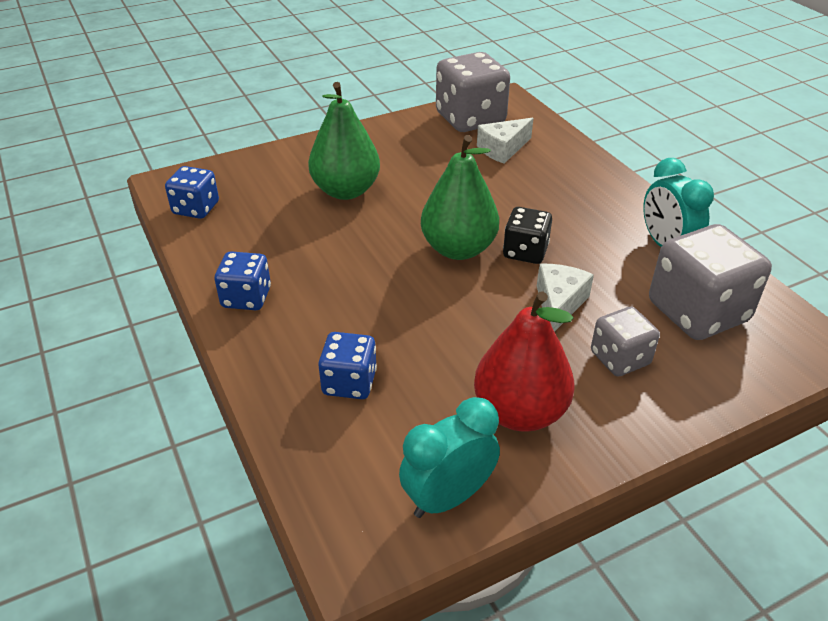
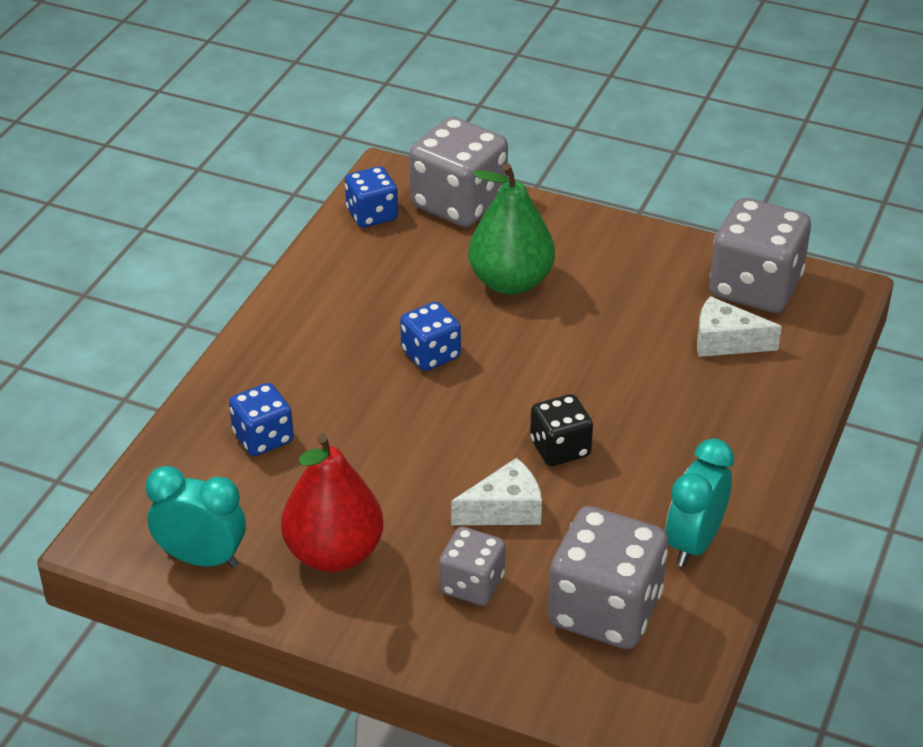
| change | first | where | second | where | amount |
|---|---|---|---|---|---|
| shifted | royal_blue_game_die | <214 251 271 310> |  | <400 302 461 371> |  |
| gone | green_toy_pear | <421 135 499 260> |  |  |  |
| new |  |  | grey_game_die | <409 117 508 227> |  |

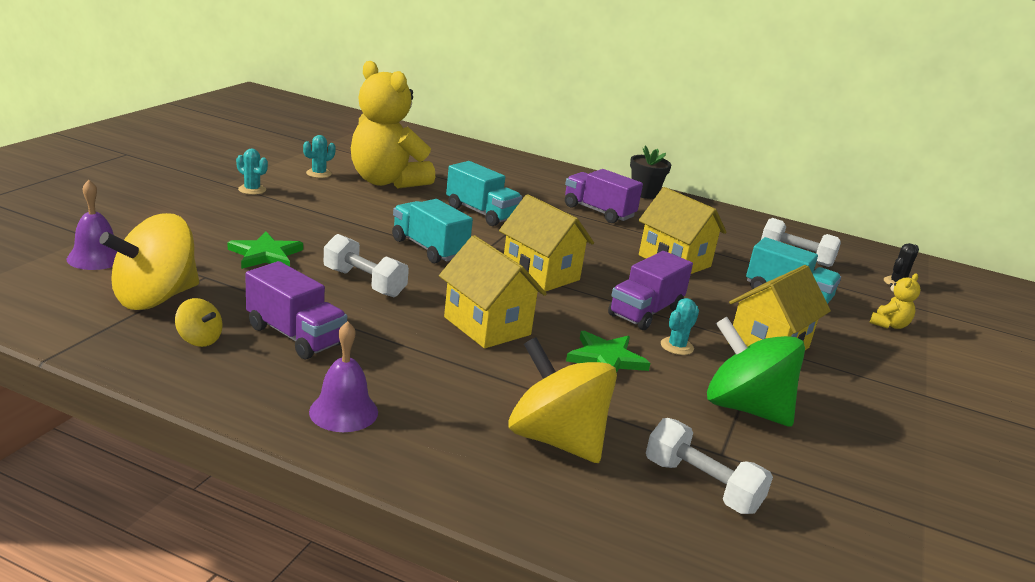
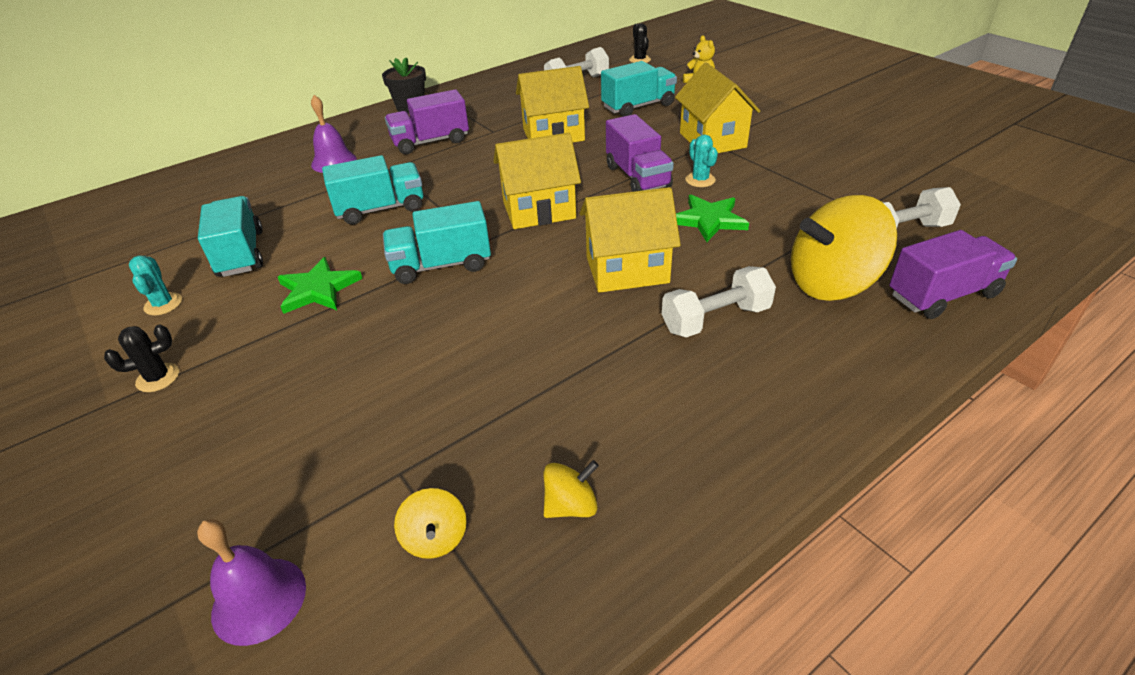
| change | first | where | second | where | amount |
|---|---|---|---|---|---|
| scaled | bright_yellow_spinning_top | <99 213 199 310> |  | <394 488 467 559> | x0.46 |
| shifted | green_star | <227 231 303 269> |  | <278 257 362 314> |  |
| repainted | teal_prickly_plant | <236 149 268 195> | ebony_prickly_plant | <104 325 179 392> |  |
| shifted | royal_purple_toy_truck | <245 261 347 359> |  | <889 230 1017 319> |  |
| shifted | royal_purple_hand_bell | <309 321 378 432> |  | <311 95 357 173> |  |
| shifted | snow-white_hand_weight | <324 234 409 297> |  | <662 266 776 337> |  |
| swapped | bright_yellow_stuffed_bear | <351 61 435 189> | teal_toy_truck | <198 196 263 277> |  |
| gone | green_spinning_top | <707 317 805 427> |  |  |  |

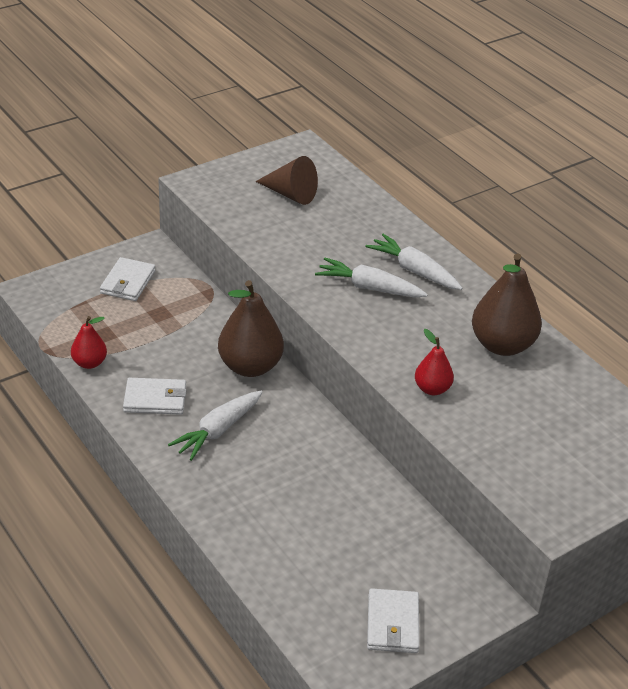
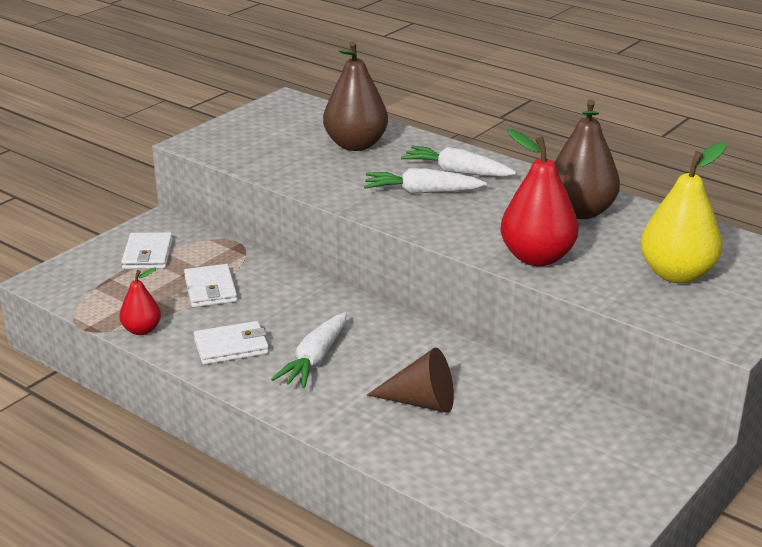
| change | first | where | second | where | amount |
|---|---|---|---|---|---|
| shifted | brown_toy_pear | <218 280 284 377> |  | <323 41 388 151> |  |
| shifted | brown_cone_shape | <255 156 318 205> |  | <367 348 454 413> |  |
| shifted | snow-white_card_wallet | <367 588 419 653> |  | <184 264 237 308> |  |
| scaled | red_toy_pear | <415 329 454 395> |  | <500 129 579 266> | x1.84 |
| new |  |  | bright_yellow_toy_pear | <641 142 727 283> |  |

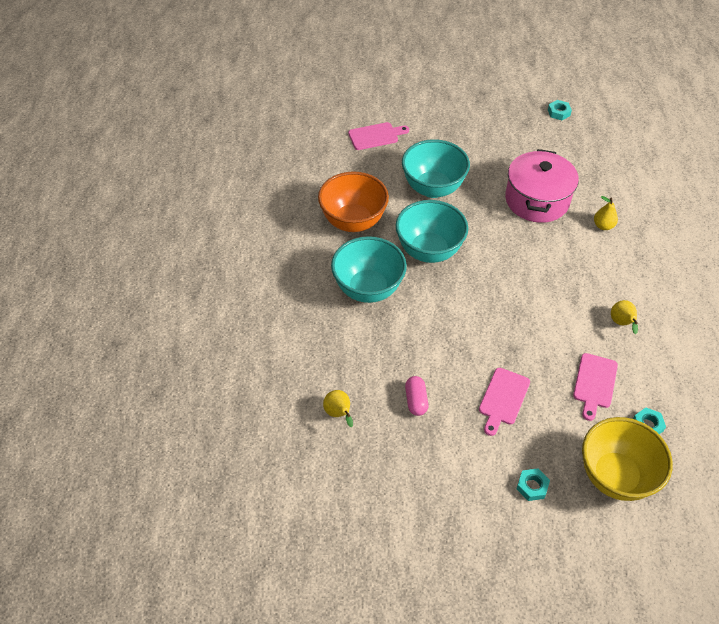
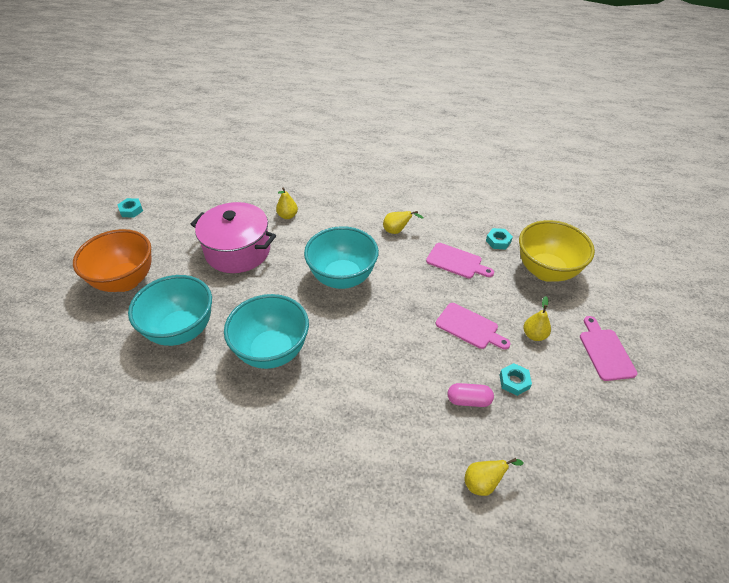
| change | first | where | second | where | amount |
|---|---|---|---|---|---|
| shifted | orange-coloured_deep_dish | <318 171 389 232> |  | <73 229 151 292> |  |
| shifted | teal_deep_dish | <331 236 407 303> |  | <304 226 379 289> |  |
| shifted | rosy_bread_board | <348 122 409 150> |  | <580 316 637 381> |  |
| shifted | teal_hex_nut | <516 468 550 501> |  | <499 363 532 396> |  |
| new |  |  | bright_yellow_toy_pear | <523 296 551 341> |  |

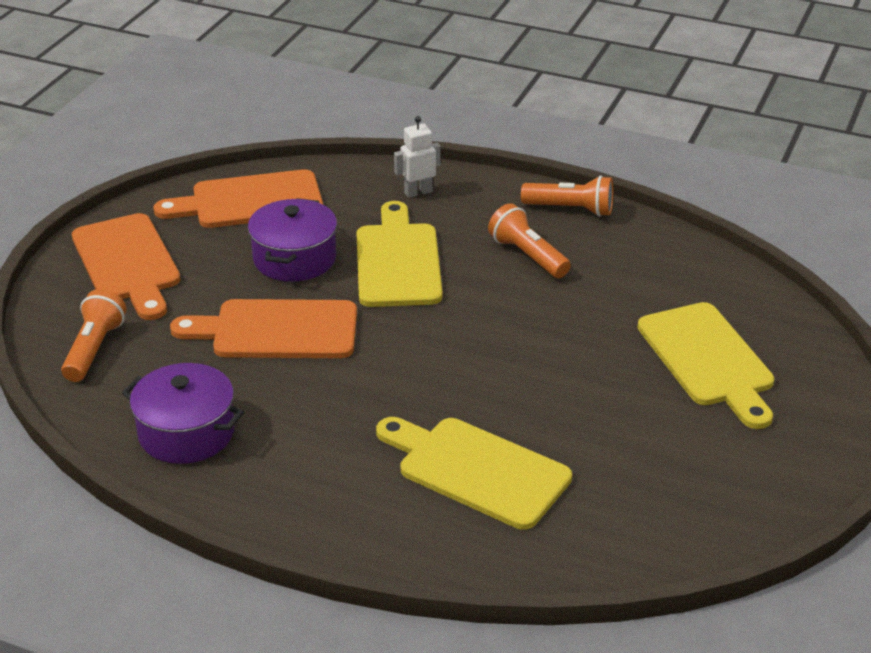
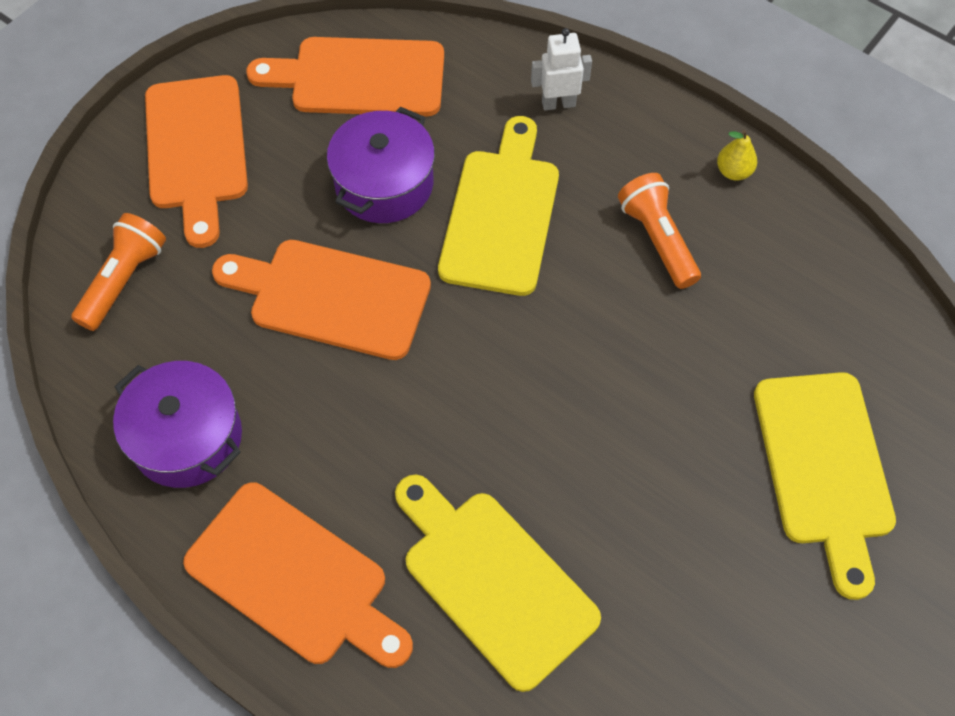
| change | first | where | second | where | amount |
|---|---|---|---|---|---|
| swapped | orange-coloured_torch | <521 176 613 216> | bright_yellow_toy_pear | <717 130 757 181> |  |
| new |  |  | orange-coloured_bread_board | <183 482 413 668> |  |

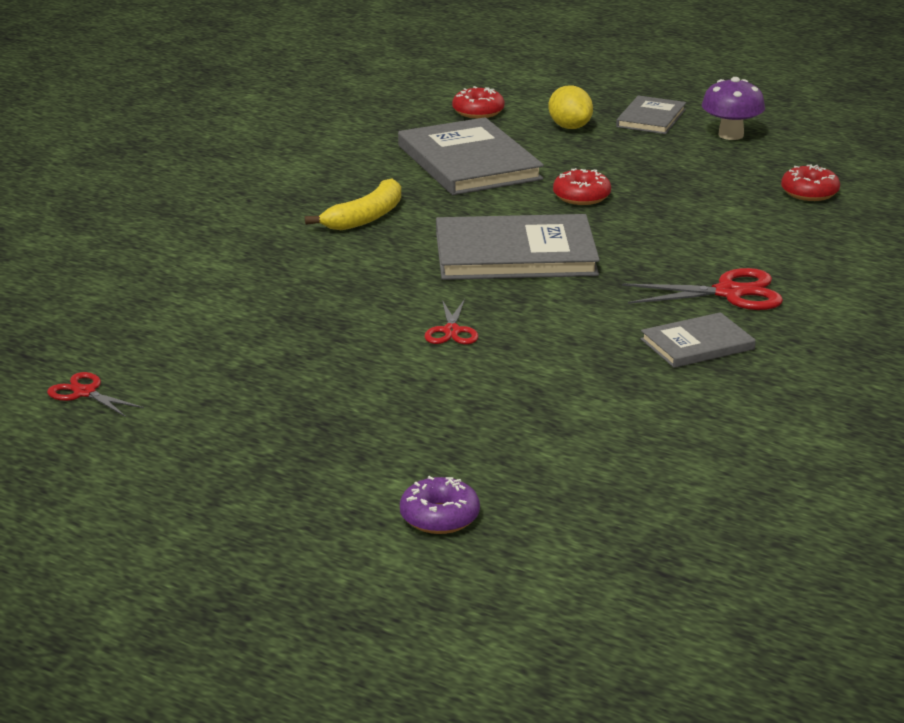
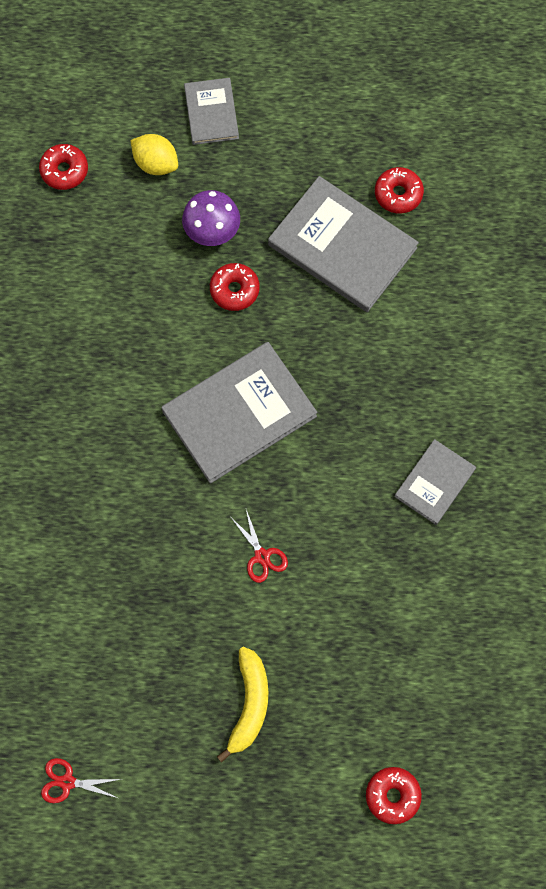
| change | first | where | second | where | amount |
|---|---|---|---|---|---|
| shifted | bright_yellow_banana | <305 178 401 230> |  | <217 647 268 763> |  |
| shifted | grey_hardcover | <398 117 544 195> |  | <268 176 419 312> |  |
| repainted | royal_purple_glazed_donut | <400 476 480 534> | red_glazed_donut | <366 767 422 824> |  |
| gone | red_scissors | <622 268 783 310> |  |  |  |
| shifted | royal_purple_fungus | <702 77 765 140> |  | <182 190 240 246> |  |

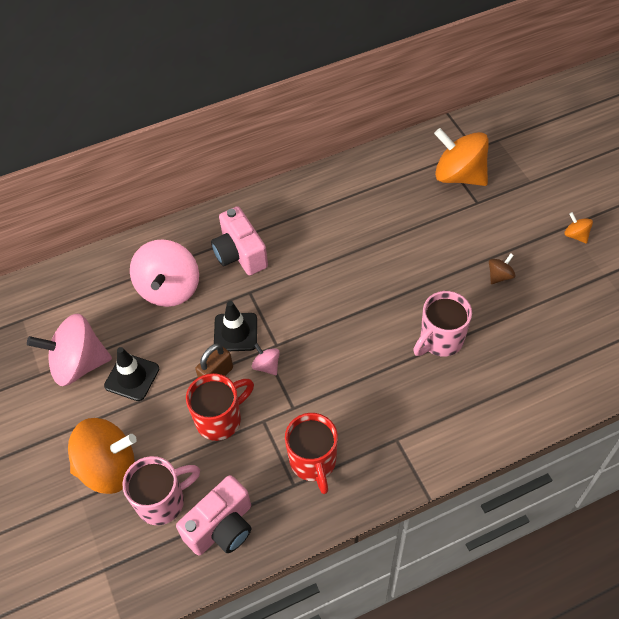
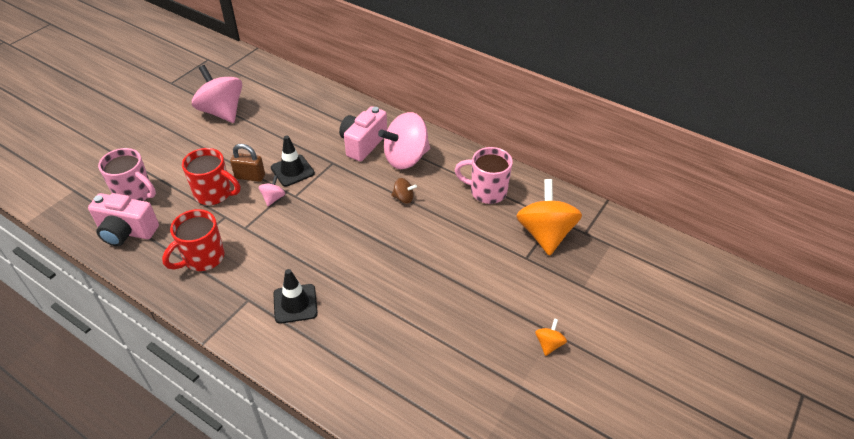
| change | first | where | second | where | amount |
|---|---|---|---|---|---|
| gone | orange-coloured_spinning_top | <68 418 137 494> |  |  |  |
| shifted | ebony_safety_cone | <104 347 159 401> |  | <273 269 318 324> |  |
| shifted | rosy_spinning_top | <130 239 199 307> |  | <378 112 430 169> |  |
| shifted | rosy_mug | <413 291 472 357> |  | <455 147 513 204> |  |
| shifted | brown_spinning_top | <489 253 515 284> |  | <391 178 417 204> |  |

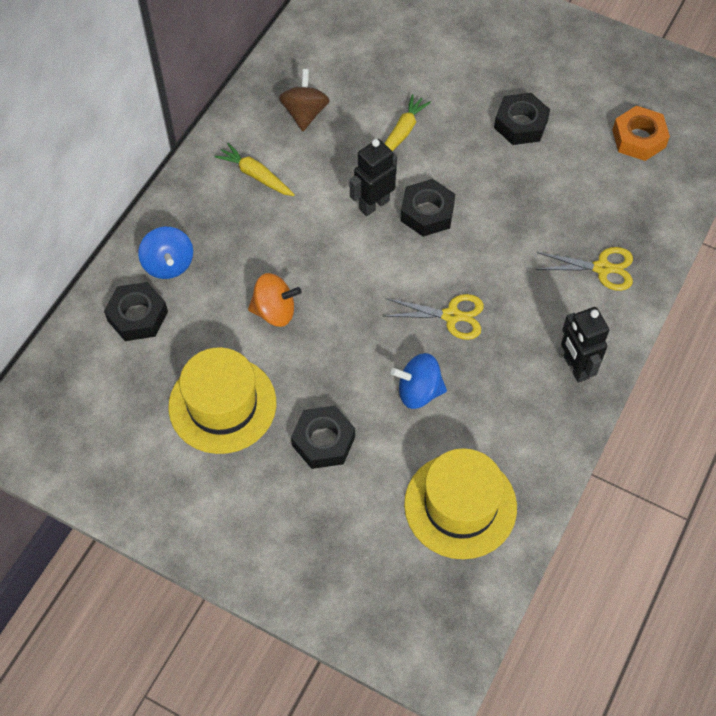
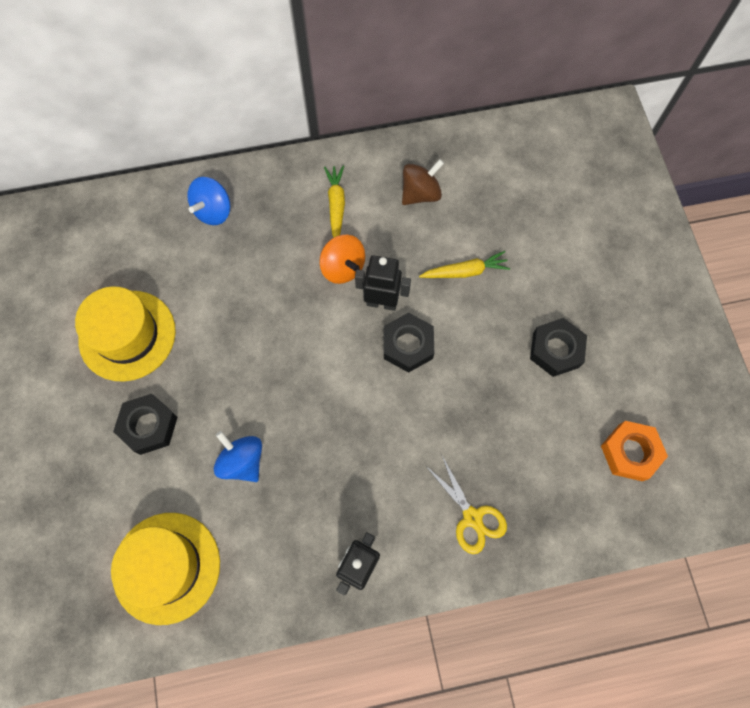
| change | first | where | second | where | amount |
|---|---|---|---|---|---|
| gone | ebony_hex_nut | <104 282 168 341> |  |  |  |
| shifted | orange-coloured_spinning_top | <248 273 302 327> |  | <319 235 365 284> |  |
| gone | bright_yellow_scissors | <385 294 484 340> |  |  |  |

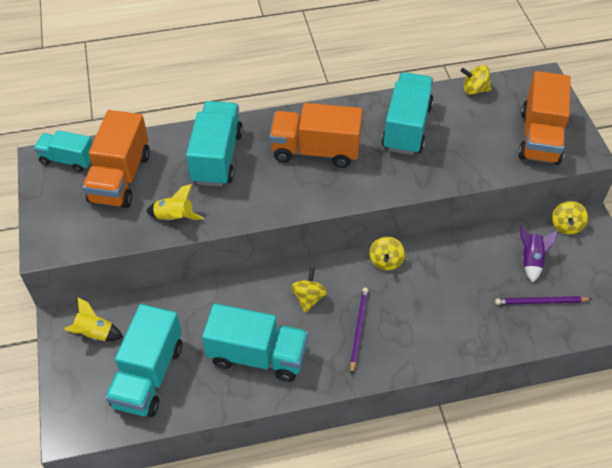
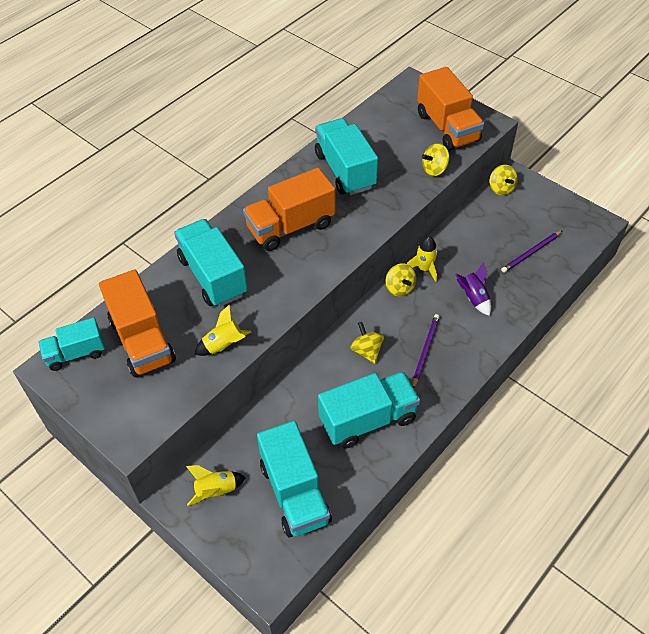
| change | first | where | second | where | amount |
|---|---|---|---|---|---|
| rotated | royal_purple_wooden_pencil | <350 288 368 375> |  | <412 314 440 388> | 45 degrees clockwise |
| shifted | bright_yellow_spinning_top | <461 65 492 95> |  | <422 143 449 176> |  |
| shifted | royal_purple_rocket | <520 226 558 283> |  | <455 262 491 316> |  |
| new |  |  | bright_yellow_rocket | <407 236 438 282> |  |

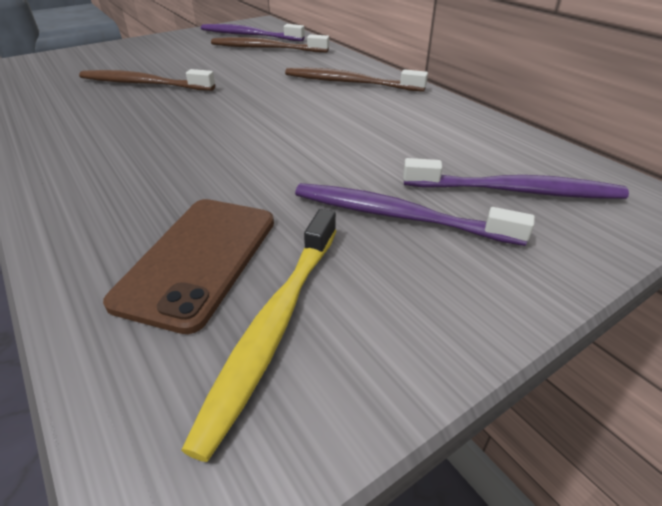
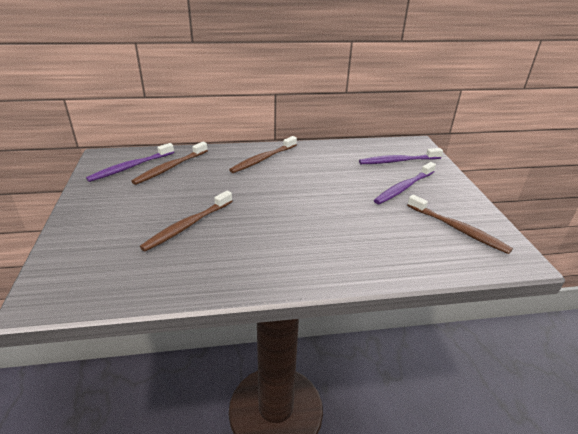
| change | first | where | second | where | amount |
|---|---|---|---|---|---|
| gone | brown_smartphone | <103 199 274 334> |  |  |  |
| repainted | bright_yellow_tooth_brush | <181 209 336 462> | brown_tooth_brush | <407 195 513 254> |  |
| rotated | royal_purple_tooth_brush | <403 158 629 199> |  | <359 148 443 164> | 135 degrees counterclockwise |

